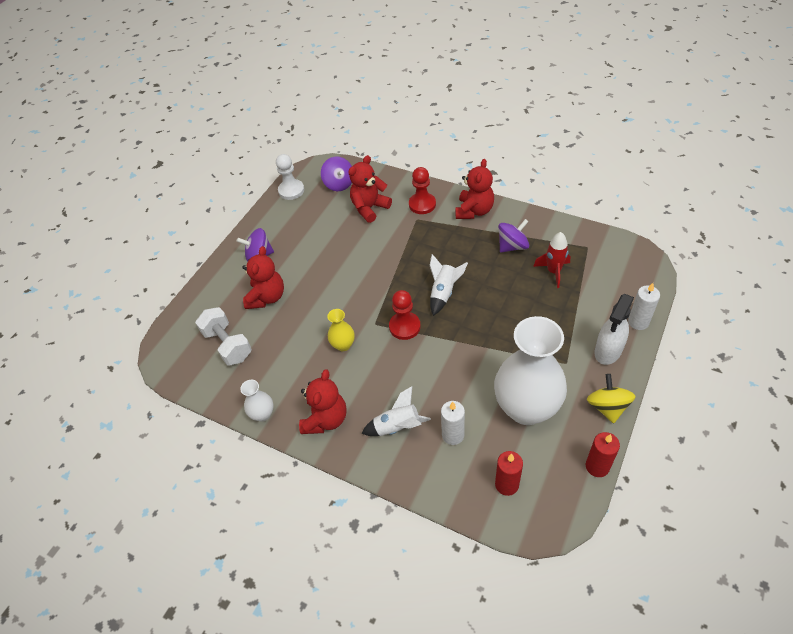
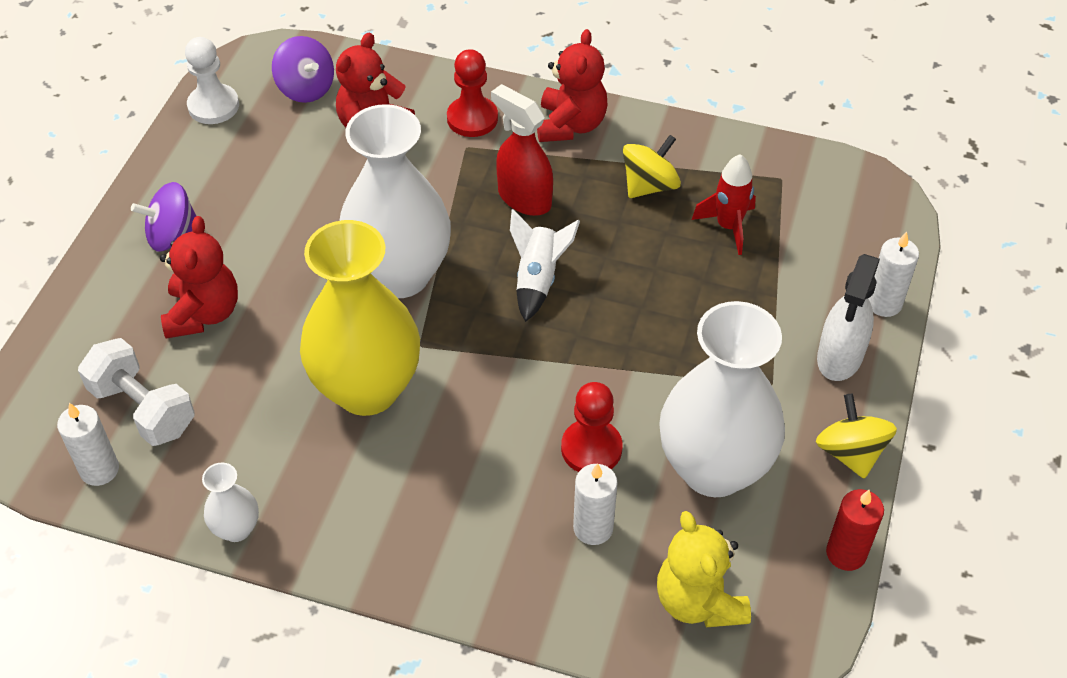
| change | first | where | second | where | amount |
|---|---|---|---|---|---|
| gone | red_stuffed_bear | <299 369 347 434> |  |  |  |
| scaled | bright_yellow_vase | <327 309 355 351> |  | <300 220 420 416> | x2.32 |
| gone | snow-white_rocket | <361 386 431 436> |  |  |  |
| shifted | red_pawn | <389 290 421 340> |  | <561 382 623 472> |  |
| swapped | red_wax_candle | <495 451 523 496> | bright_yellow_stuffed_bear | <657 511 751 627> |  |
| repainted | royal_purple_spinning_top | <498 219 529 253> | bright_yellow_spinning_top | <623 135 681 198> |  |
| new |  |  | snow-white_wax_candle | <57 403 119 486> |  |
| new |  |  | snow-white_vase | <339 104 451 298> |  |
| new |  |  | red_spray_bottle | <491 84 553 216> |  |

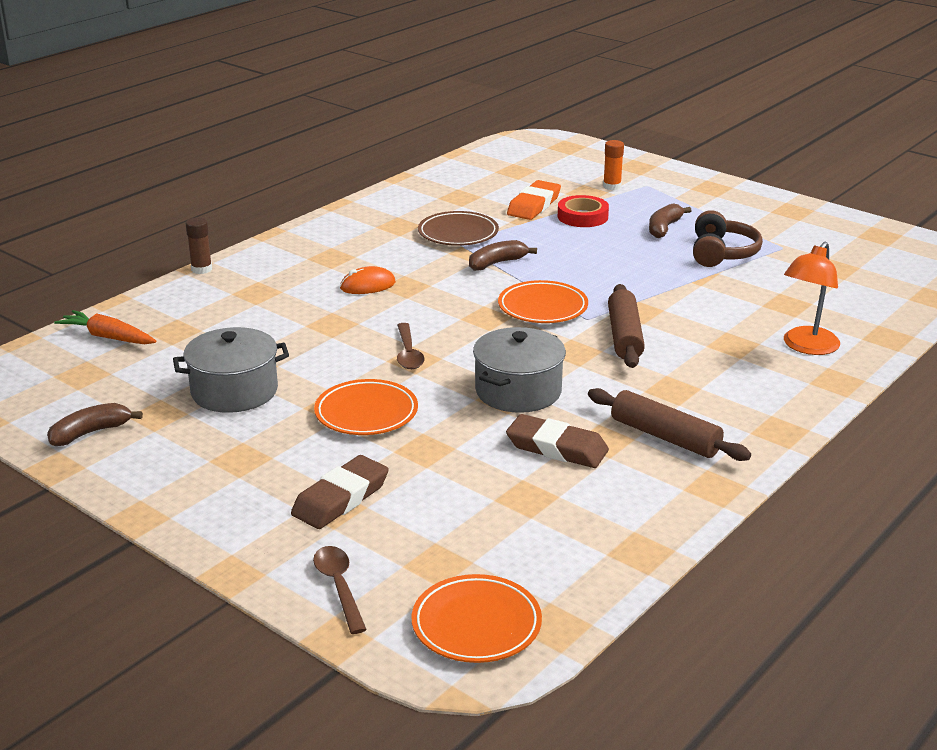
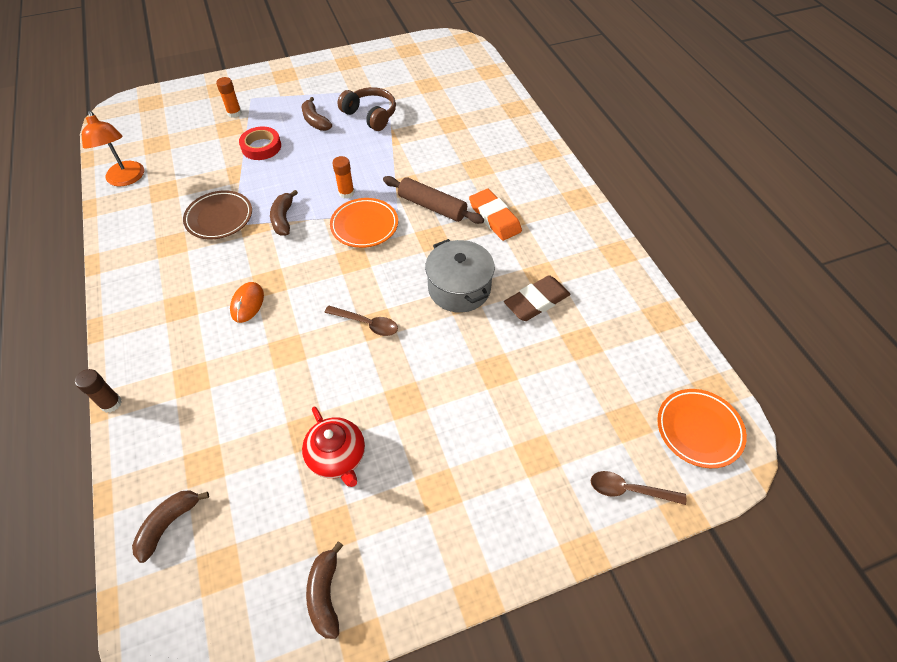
| change | first | where | second | where | amount |
|---|---|---|---|---|---|
| swapped | orange-coloured_carrot | <54 310 157 344> | brown_banana | <132 490 209 563> |  |
| swapped | grey_pot | <173 327 289 413> | red_china_teapot | <302 407 365 487> |  |
| gone | brown_eraser | <291 455 389 529> |  |  |  |
| gone | orange-coloured_plate | <314 379 418 435> |  |  |  |
| shifted | orange-coloured_eraser | <507 180 561 220> |  | <469 189 522 241> |  |
| gone | brown_dough_roller | <588 388 751 461> |  |  |  |
| shifted | orange-coloured_lamp | <784 242 840 355> |  | <82 111 144 186> |  |
| new |  |  | orange-coloured_glue | <332 156 354 199> |  |

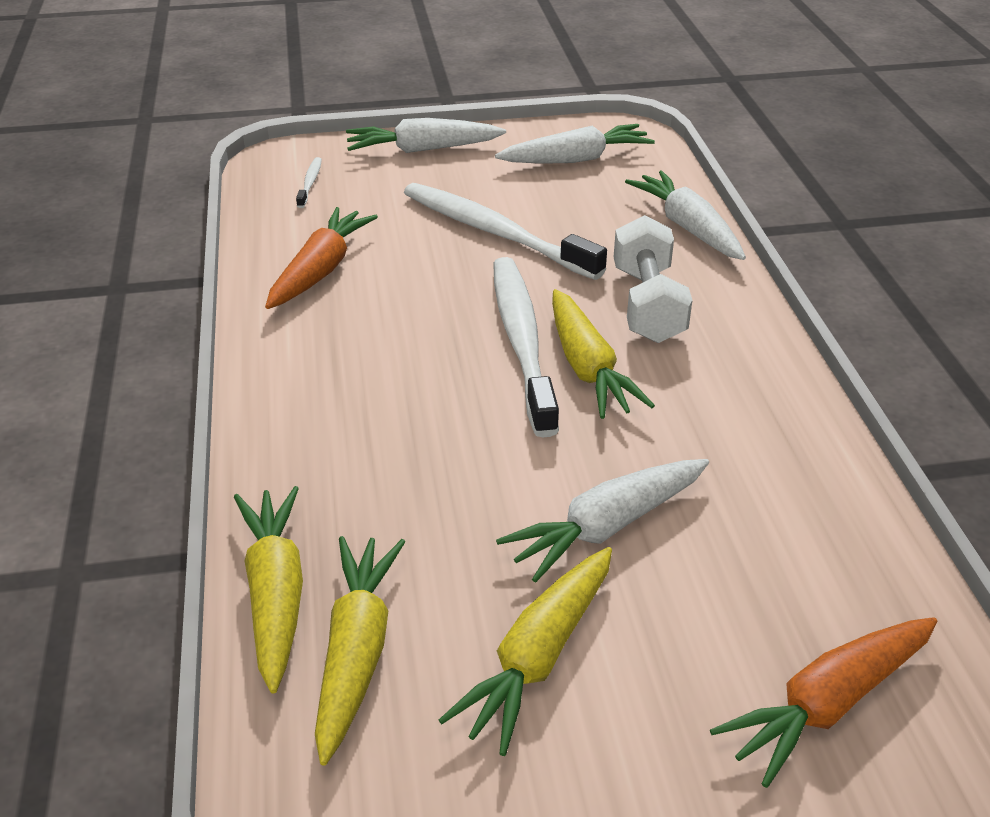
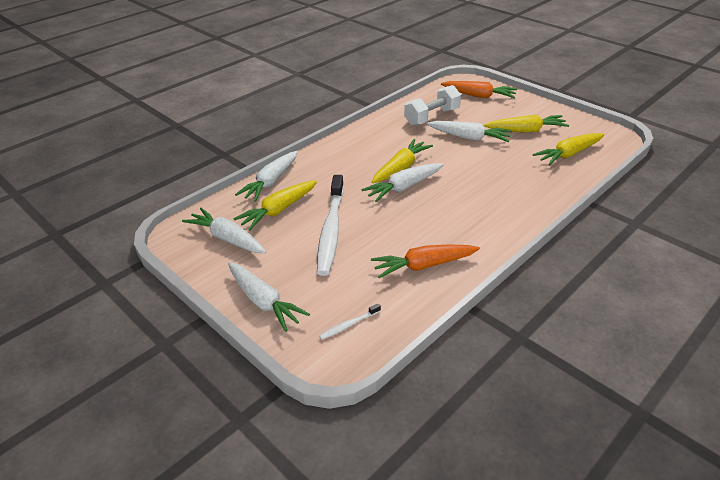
| change | first | where | second | where | amount |
|---|---|---|---|---|---|
| shifted | bright_yellow_carrot | <234 486 303 694> |  | <233 180 317 230> |  |
| swapped | snow-white_tooth_brush | <493 257 559 438> | snow-white_carrot | <362 163 444 202> |  |
| shifted | snow-white_hand_weight | <614 215 692 343> |  | <404 85 461 126> |  |

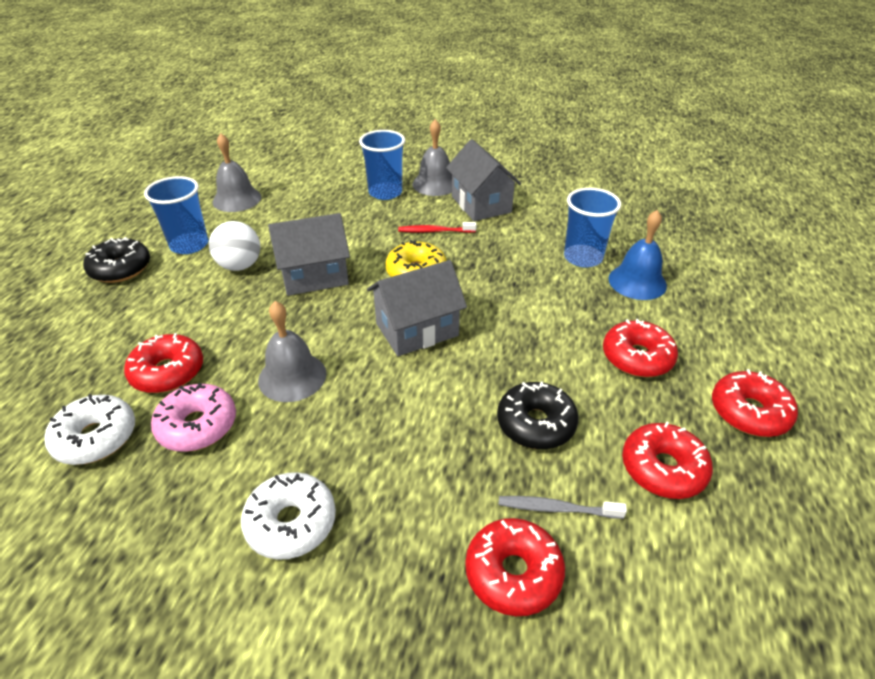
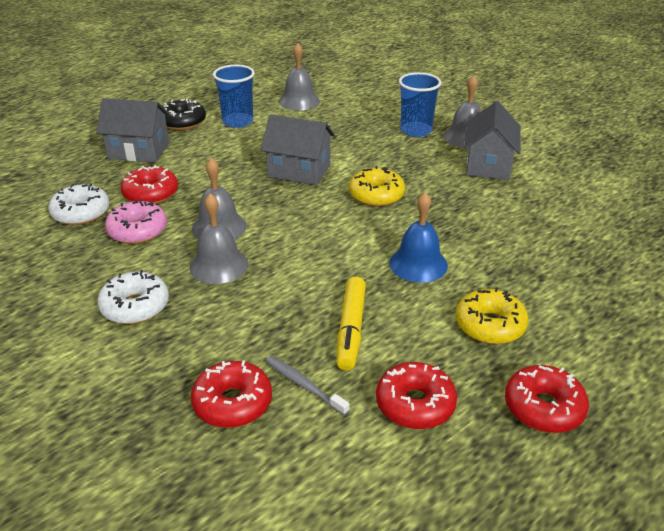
| change | first | where | second | where | amount |
|---|---|---|---|---|---|
| gone | snow-white_sphere | <209 221 261 271> |  |  |  |
| shifted | grey_house | <367 260 467 356> |  | <96 98 170 162> |  |
| gone | red_tooth_brush | <398 222 476 233> |  |  |  |
| swapped | ebony_glazed_donut | <497 381 579 449> | bright_yellow_felt_pen | <337 277 366 371> |  |
| gone | royal_blue_beaker | <564 188 621 268> |  |  |  |
| repainted | red_glazed_donut | <603 319 678 377> | bright_yellow_glazed_donut | <456 287 529 344> |  |
| shifted | royal_blue_hand_bell | <608 210 667 300> |  | <389 192 448 283> |  |
| new |  |  | grey_hand_bell | <189 193 248 284> |  |

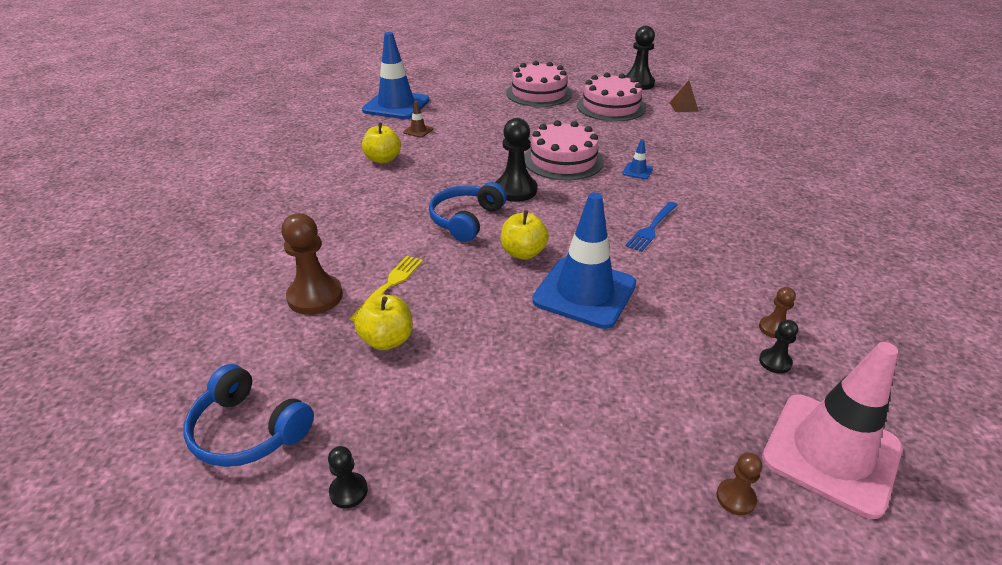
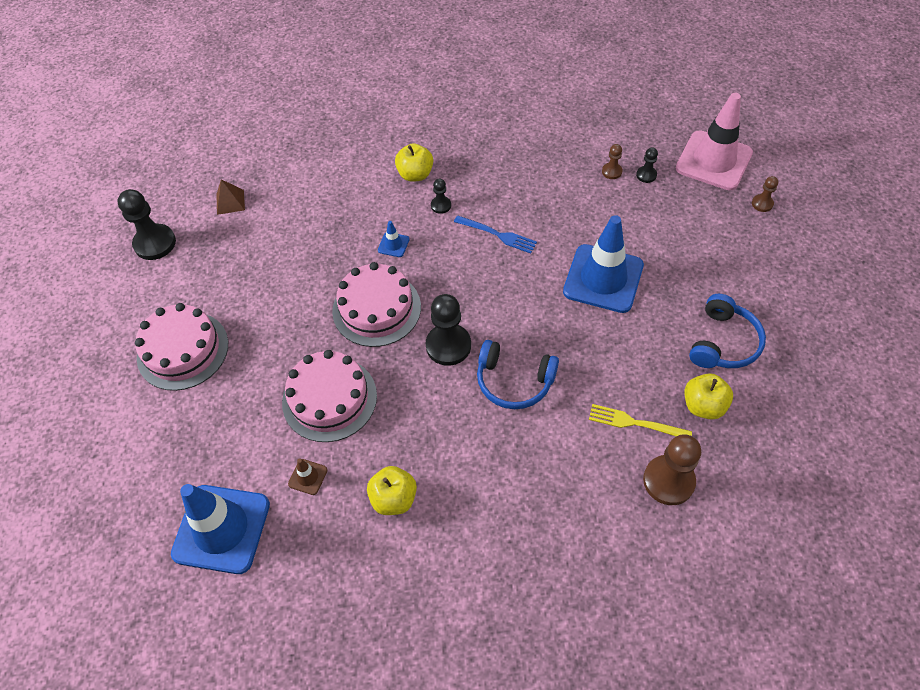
| change | first | where | second | where | amount |
|---|---|---|---|---|---|
| shifted | royal_blue_headphones | <183 364 314 467> |  | <689 294 766 368> |  |
| shifted | ebony_pawn | <328 446 368 509> |  | <431 179 451 214> |  |
| shifted | bright_yellow_apple | <501 210 549 260> |  | <395 143 433 182> |  |
| shifted | rosy_layer_cake | <577 73 646 121> |  | <282 350 377 442> |  |

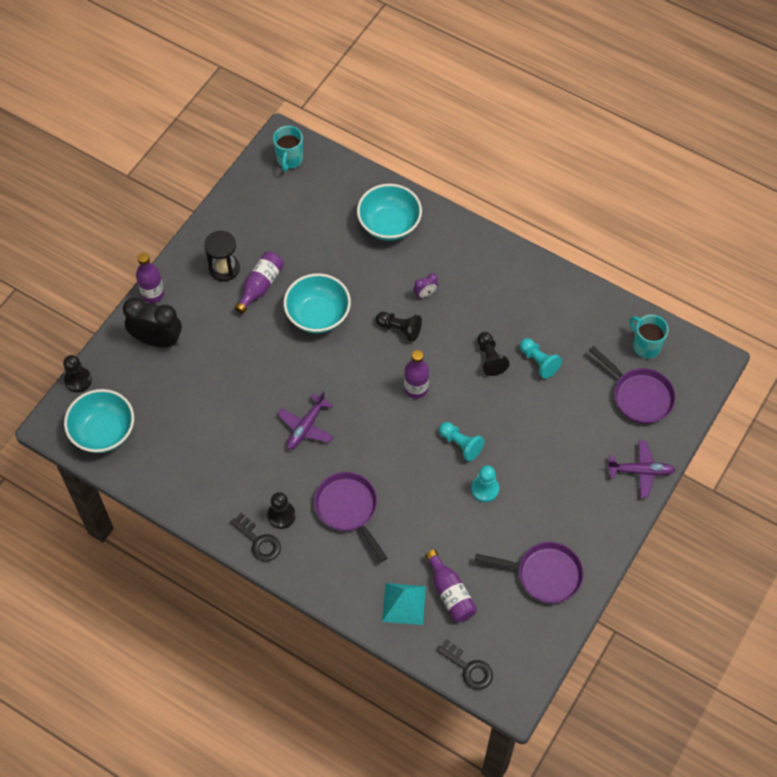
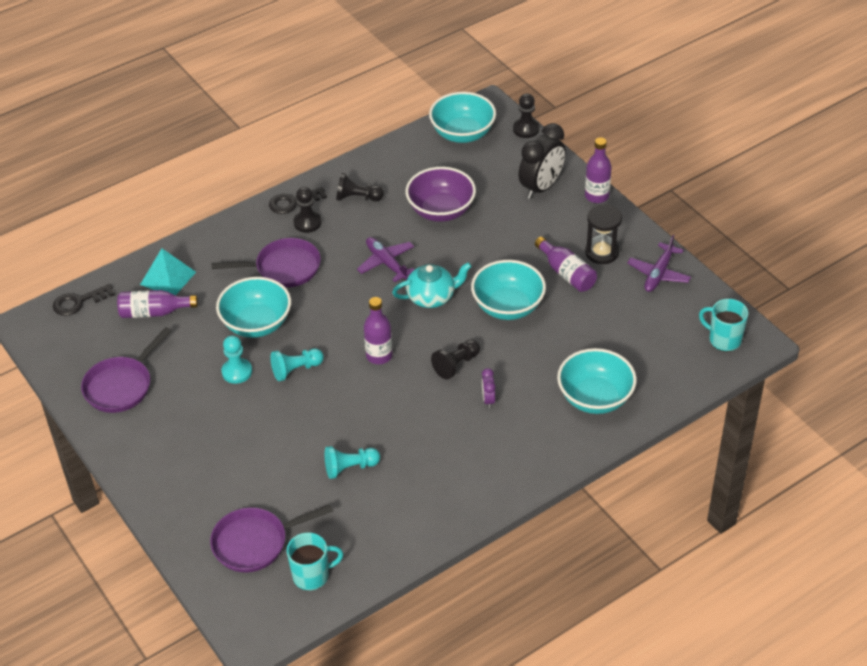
| change | first | where | second | where | amount |
|---|---|---|---|---|---|
| shifted | ebony_pawn | <477 332 510 376> |  | <336 173 384 201> |  |
| shifted | royal_purple_plane | <607 441 675 498> |  | <627 235 691 292> |  |
| new |  |  | teal_deep_dish | <216 277 291 338> |  |
| new |  |  | teal_china_teapot | <392 262 472 308> |  |
| new |  |  | royal_purple_deep_dish | <406 167 476 222> |  |

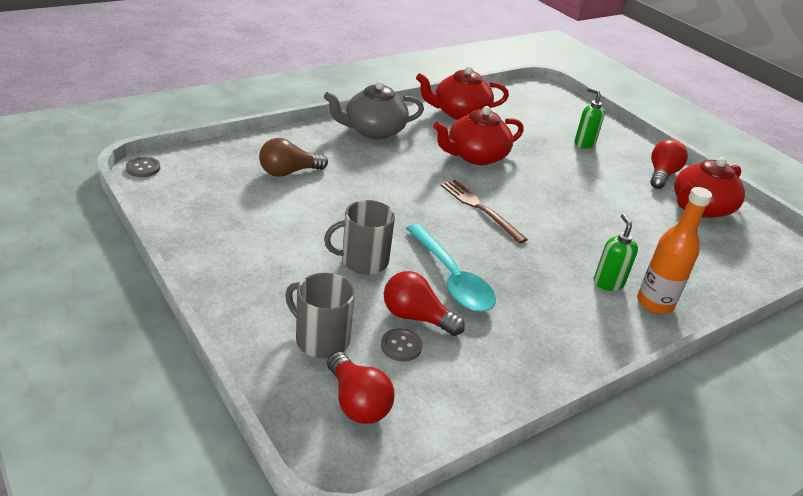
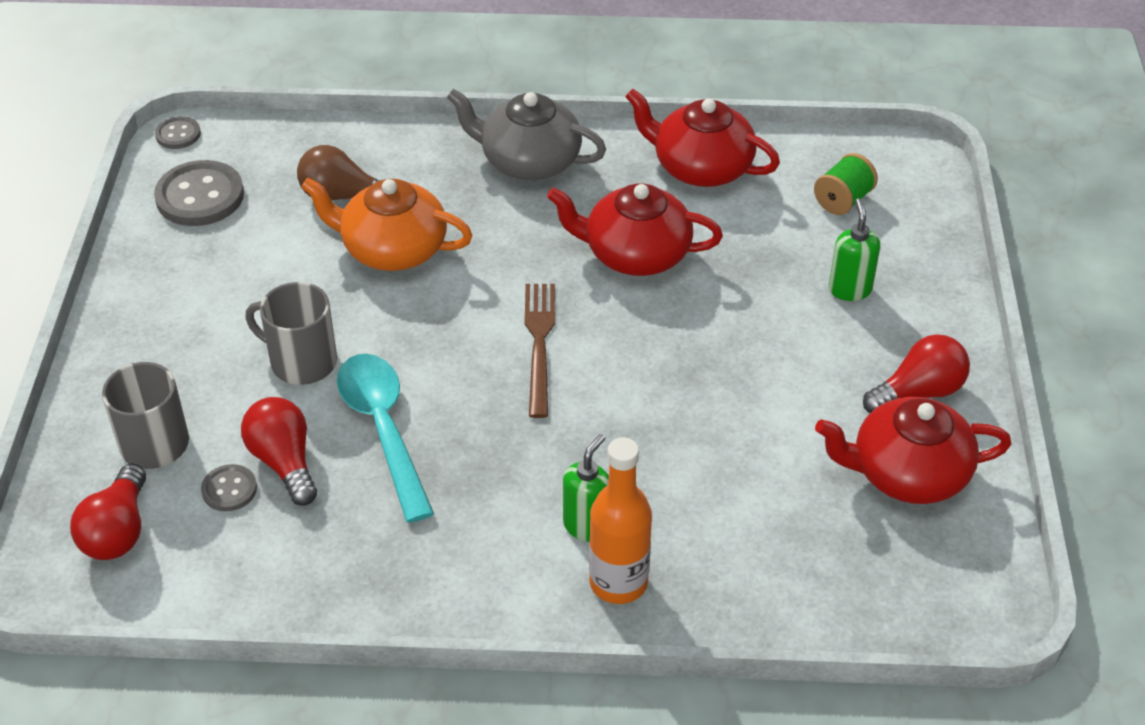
| change | first | where | second | where | amount |
|---|---|---|---|---|---|
| rotated | teal_teaspoon | <406 224 496 312> |  | <337 354 434 523> | 150 degrees clockwise |
| new |  |  | grey_sewing_button | <154 160 244 226> |  |
| new |  |  | orange-coloured_china_teapot | <301 178 473 271> |  |
| new |  |  | green_spool | <814 153 878 215> |  |

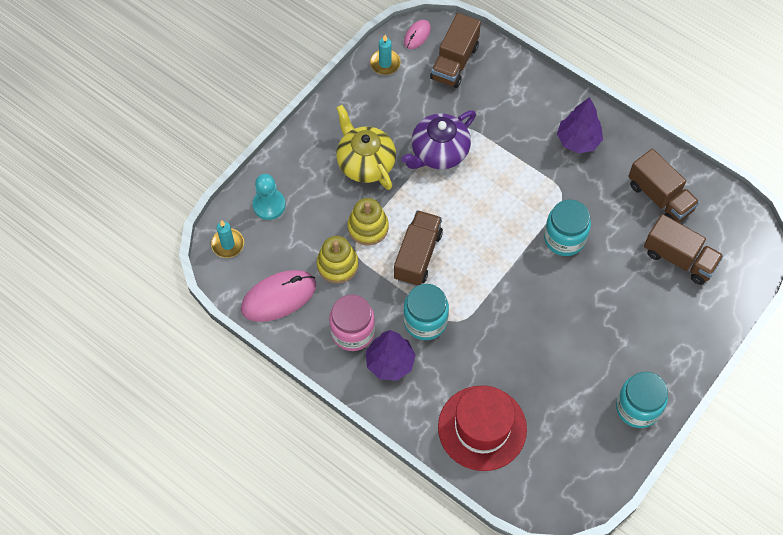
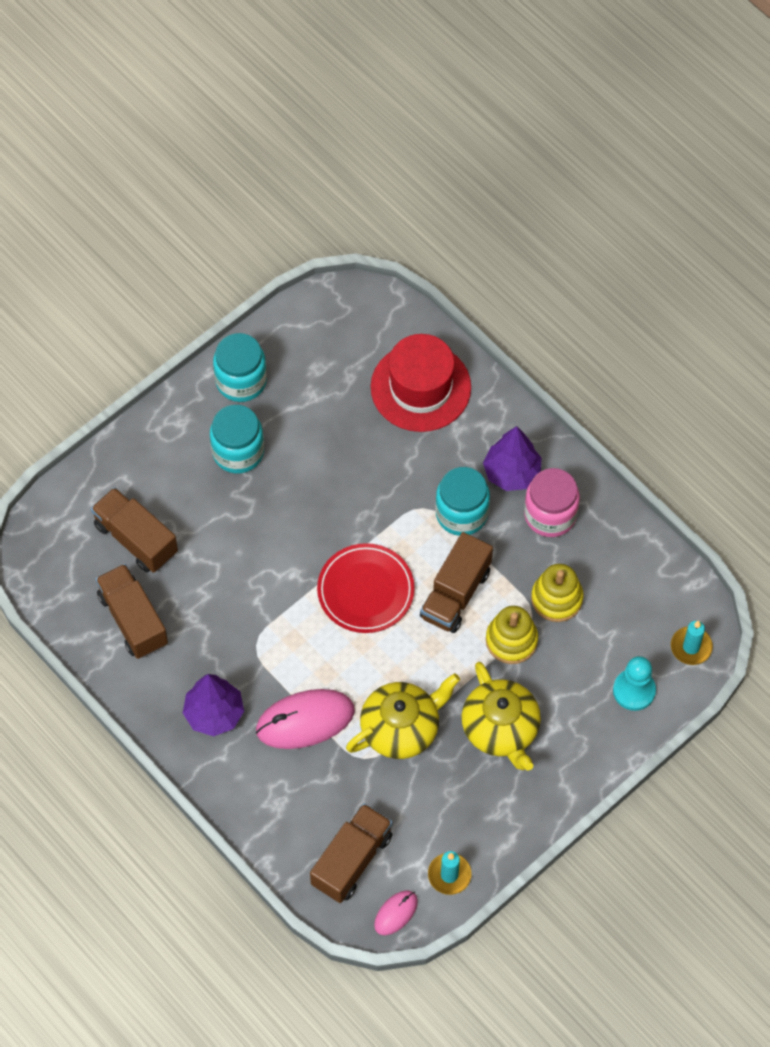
| change | first | where | second | where | amount |
|---|---|---|---|---|---|
| shifted | rosy_PC_mouse | <241 270 316 322> |  | <256 689 355 749> |  |
| repainted | royal_purple_china_teapot | <401 110 476 169> | bright_yellow_china_teapot | <346 673 460 759> |  |
| shifted | teal_preserve_jar | <544 200 591 256> |  | <210 405 264 474> |  |
| new |  |  | red_plate | <317 543 415 633> |  |

